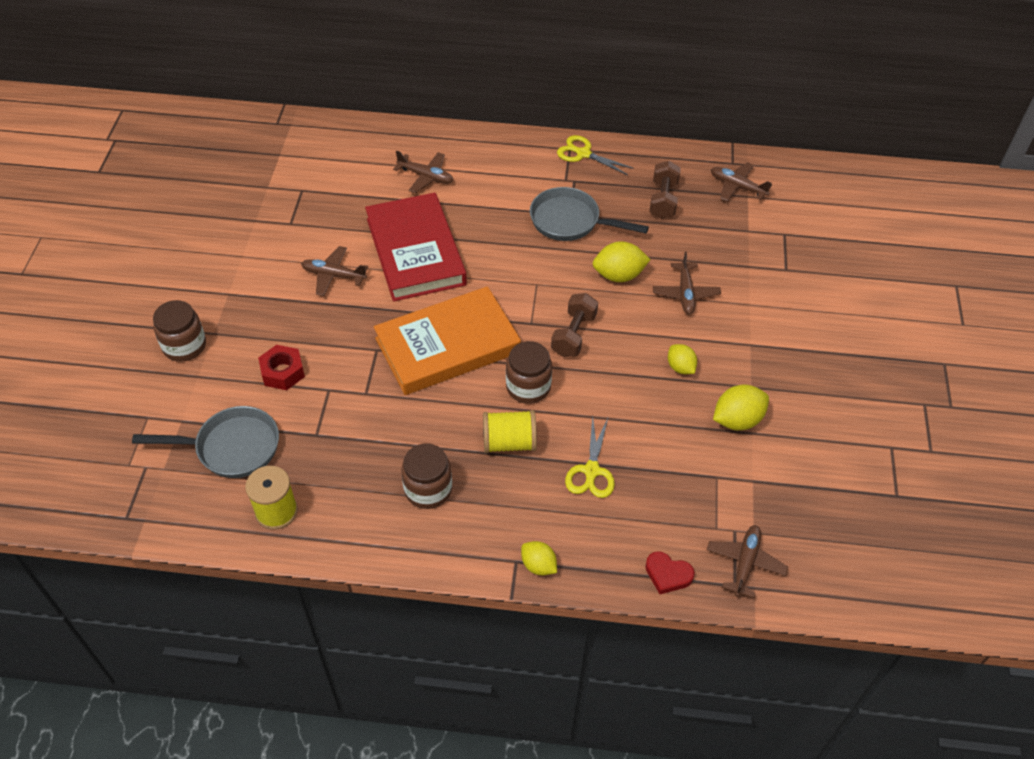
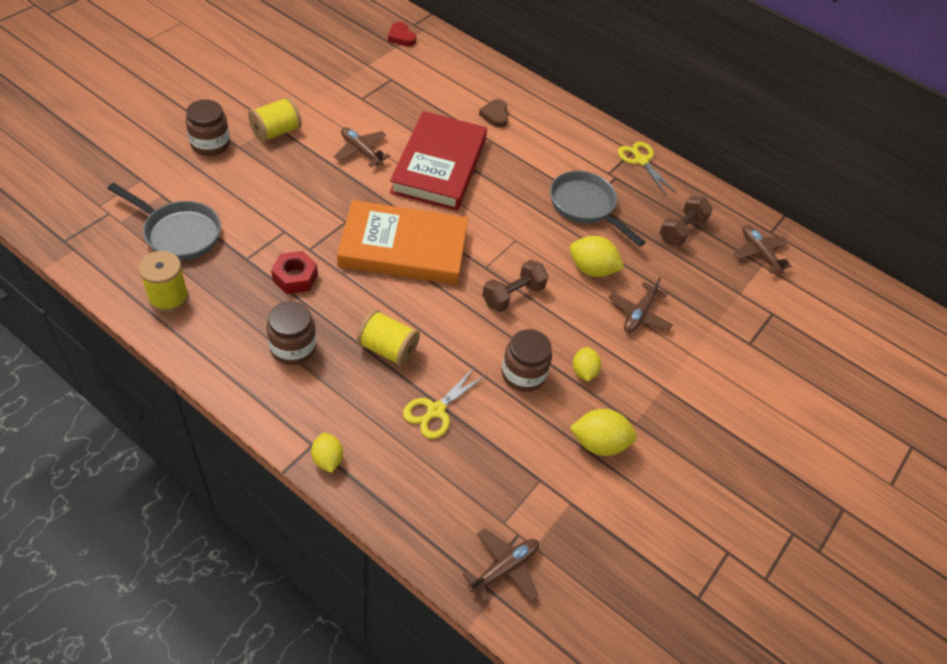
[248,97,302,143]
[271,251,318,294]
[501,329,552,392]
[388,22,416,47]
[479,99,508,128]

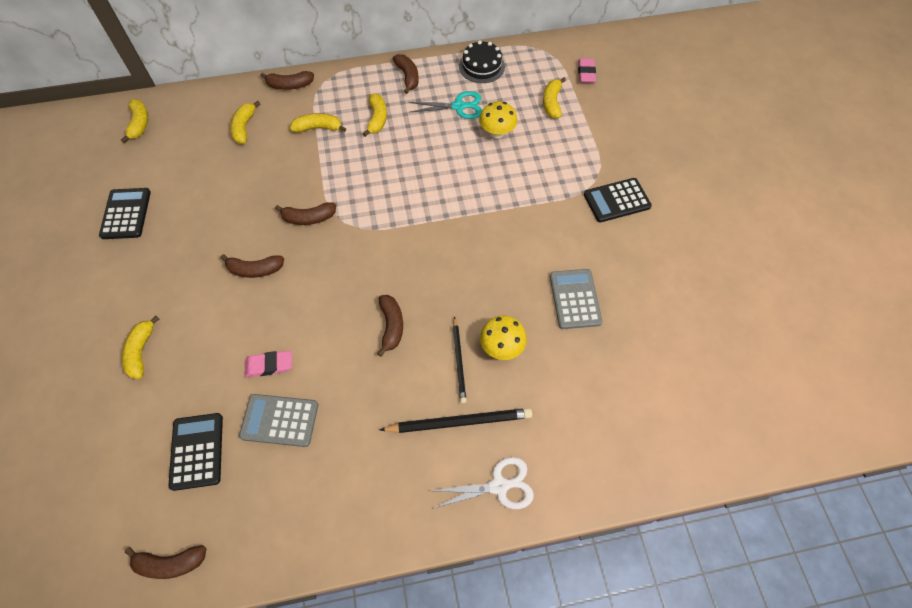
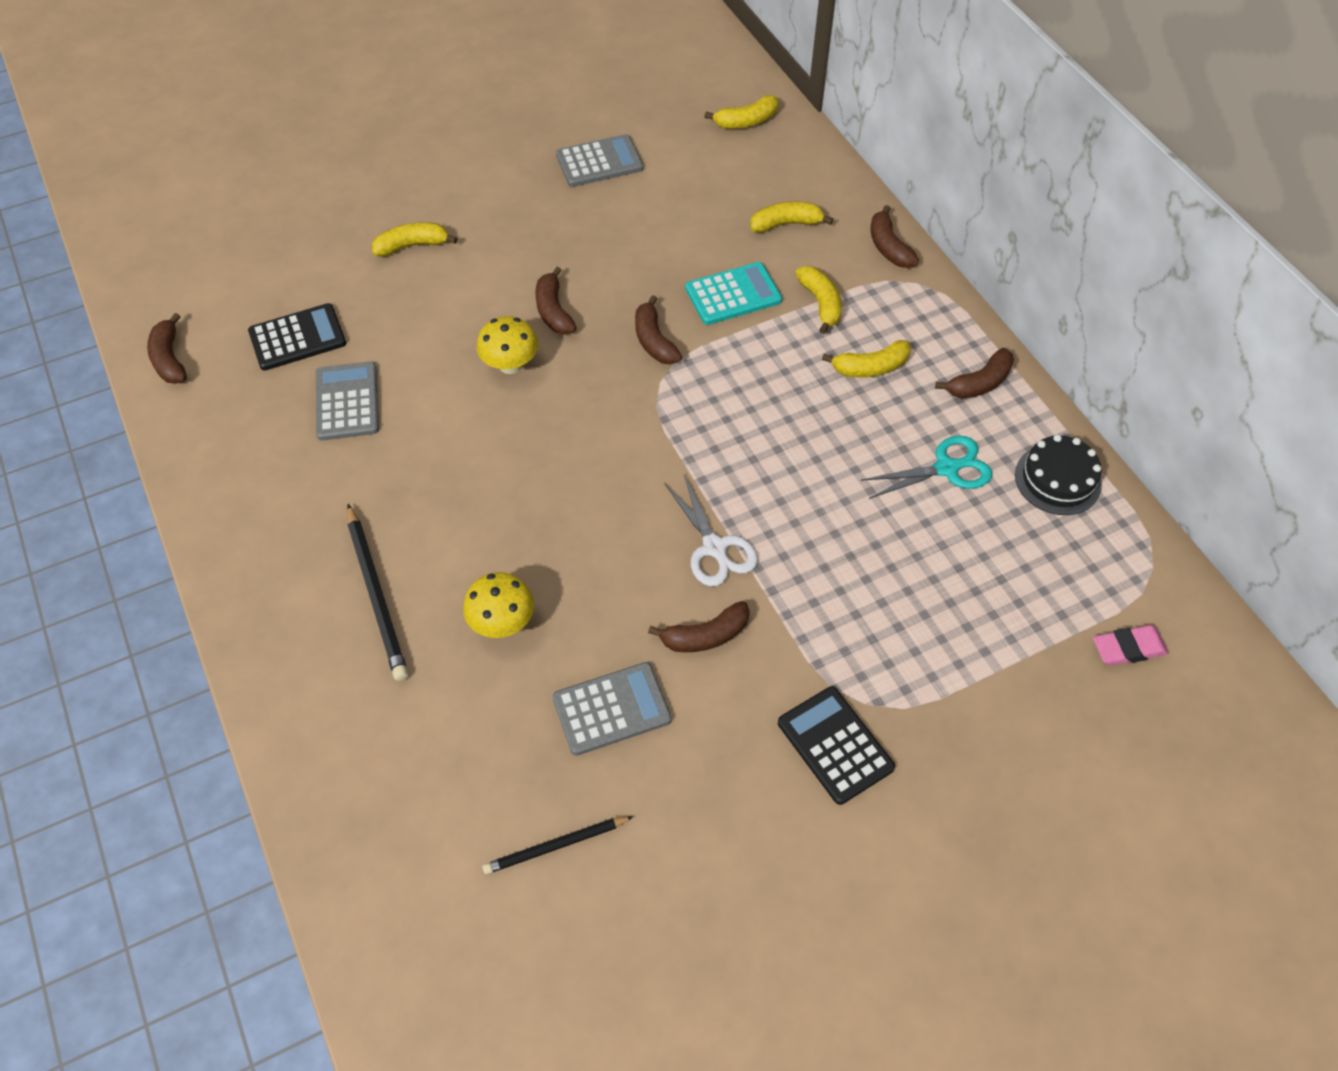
[245,350,292,377] (first image)
[543,77,566,118] (first image)
[685,262,782,325]
[648,601,750,652]
[664,475,758,586]
[482,816,633,874]
[477,316,538,374]
[556,134,643,187]
[861,436,992,499]

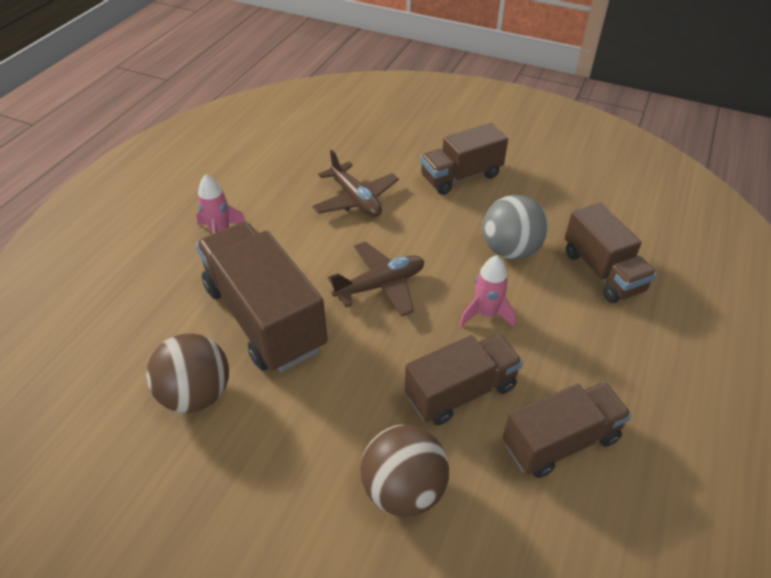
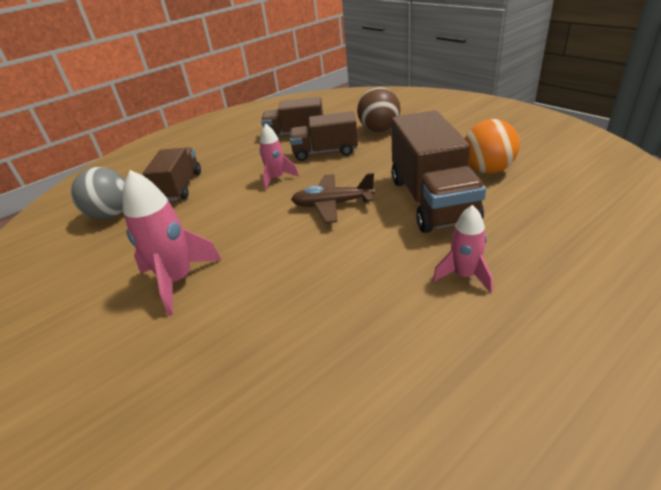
[313,150,399,217] (first image)
[71,167,125,219]
[122,170,221,316]
[465,119,520,174]

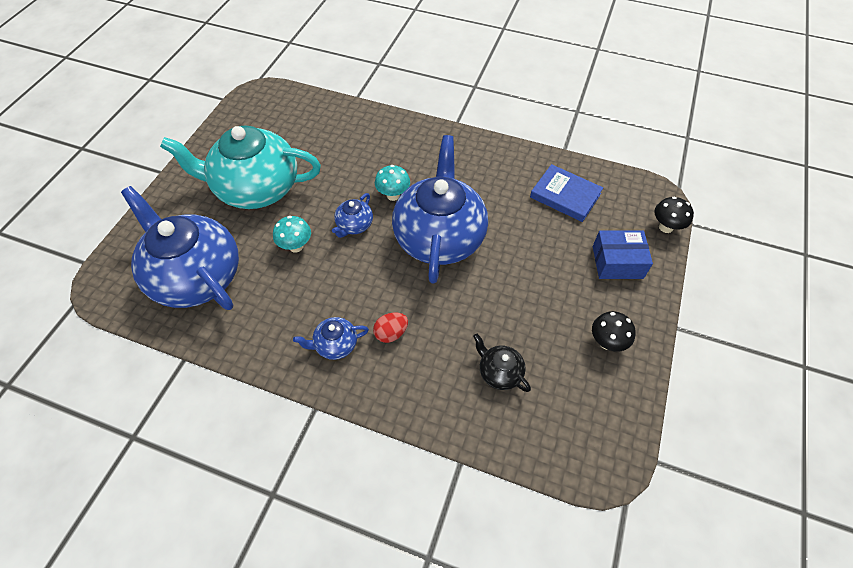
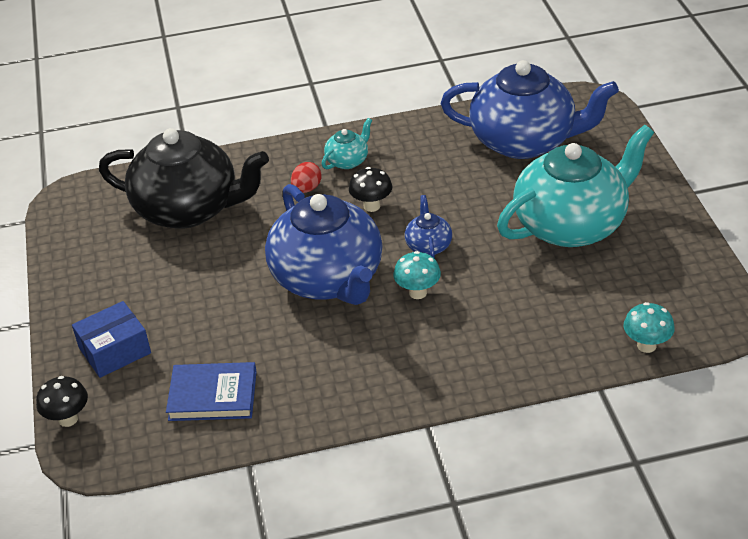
[624,302,675,353]
[349,167,392,212]
[322,118,372,169]
[99,128,269,229]

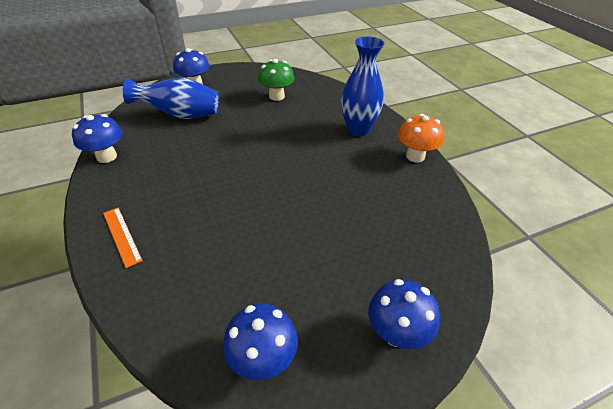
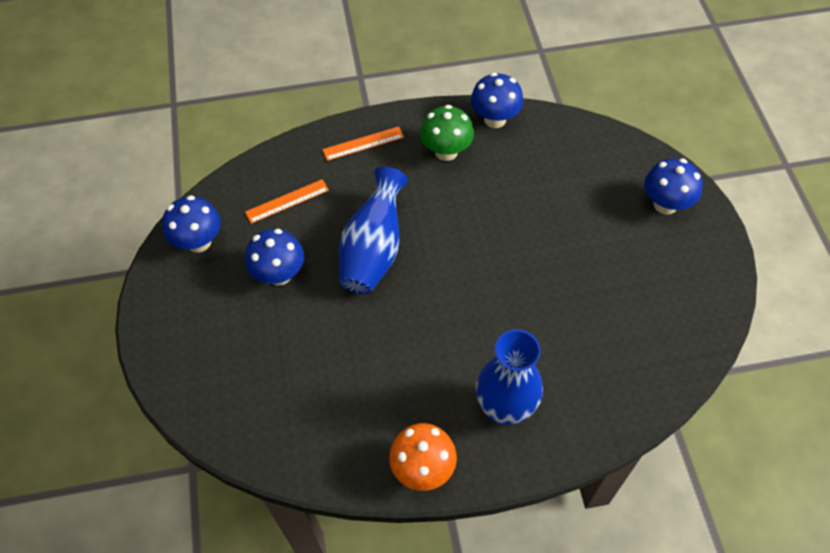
[245,179,329,224]
[339,166,408,294]
[420,105,474,161]
[245,229,304,286]

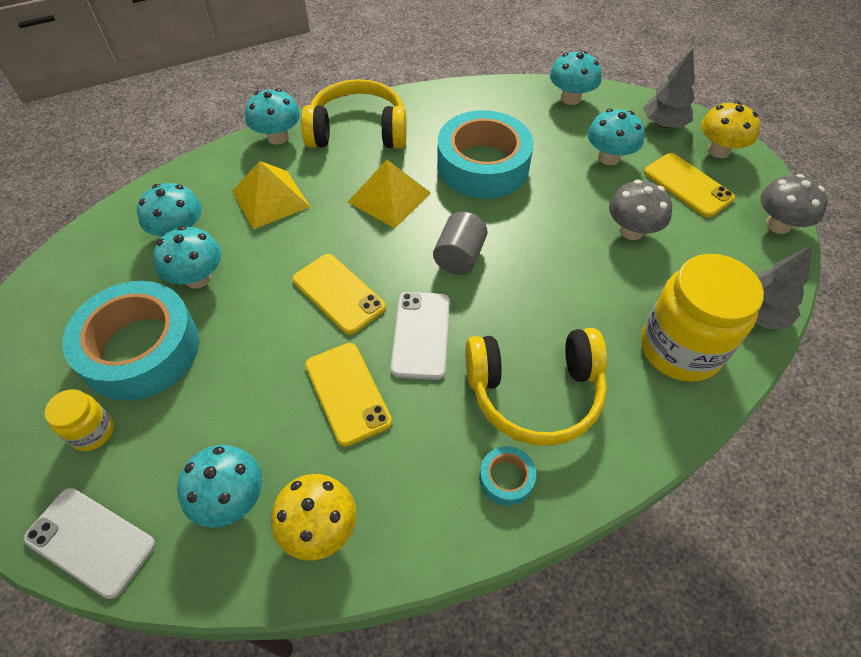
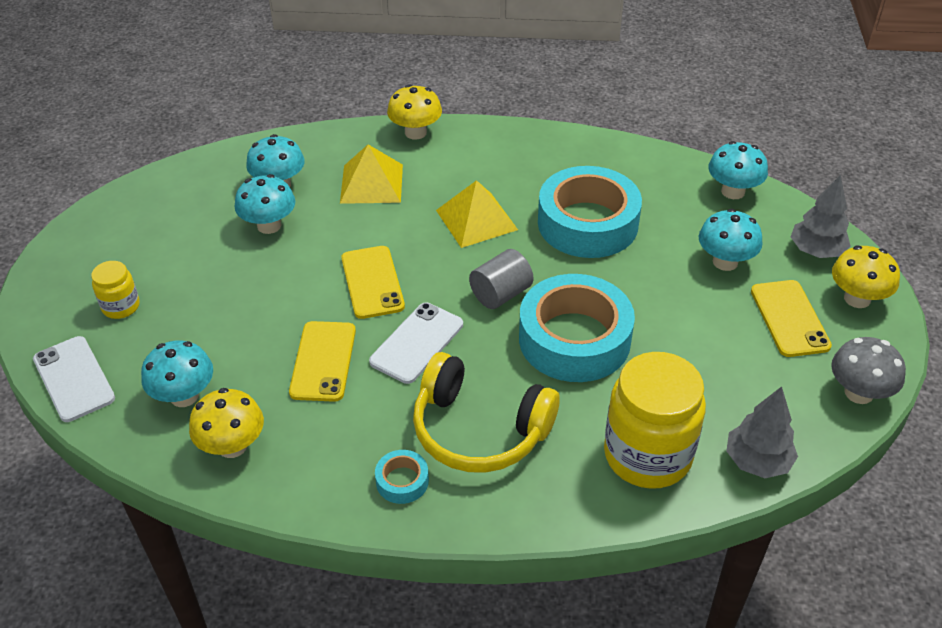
[301,79,407,149] (first image)
[609,180,672,240] (first image)
[519,274,635,382]
[387,84,442,140]

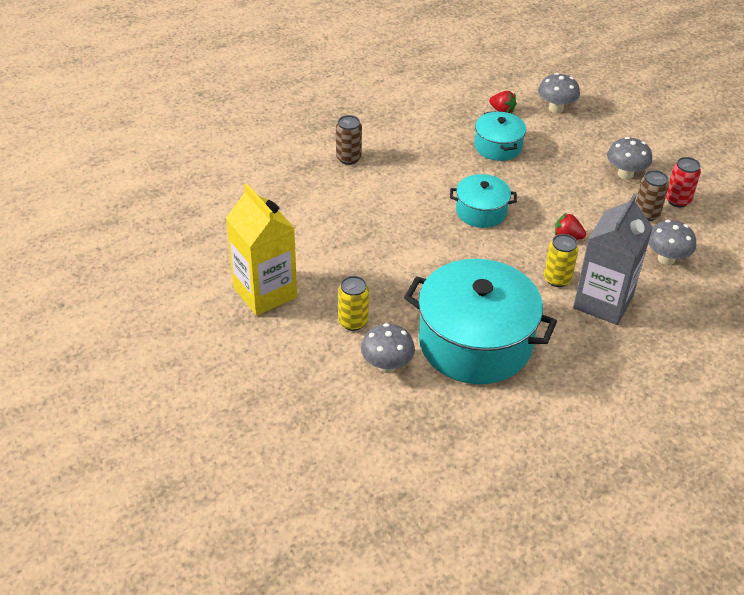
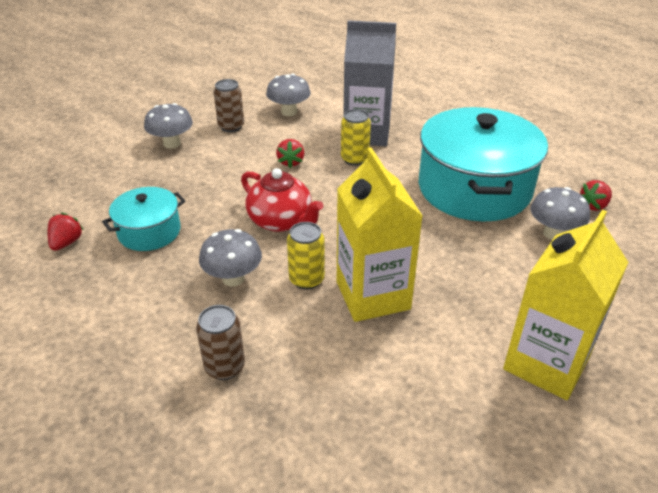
[666,157,701,207] (first image)
[337,147,423,322]
[580,180,612,211]
[287,222,325,290]
[199,229,262,287]
[241,168,323,232]

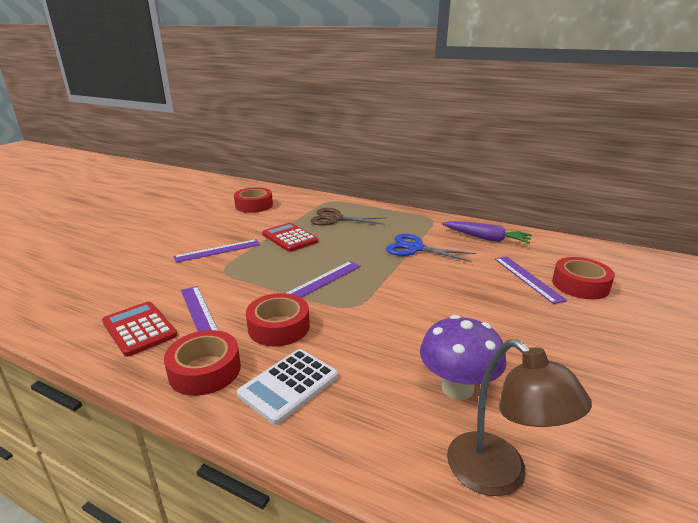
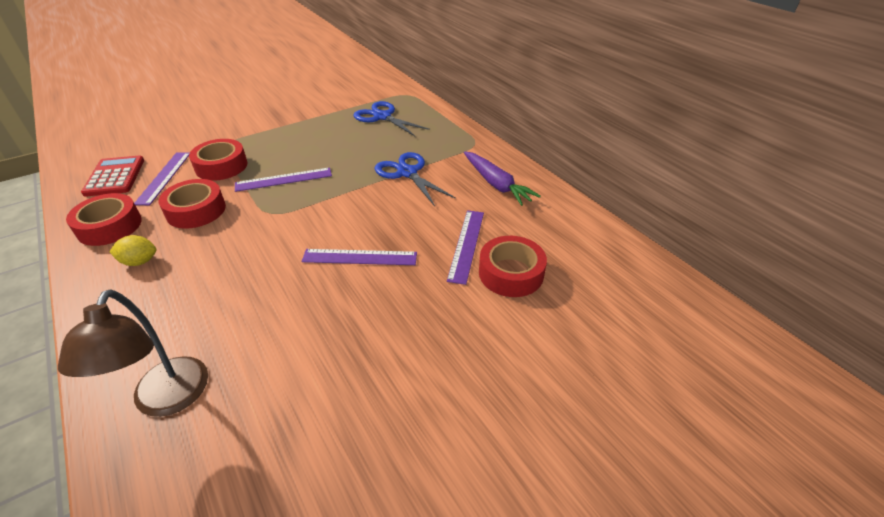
[262,223,318,252] (first image)
[420,315,507,400] (first image)
[302,249,417,265]
[189,139,247,181]
[110,235,156,266]
[353,101,430,136]

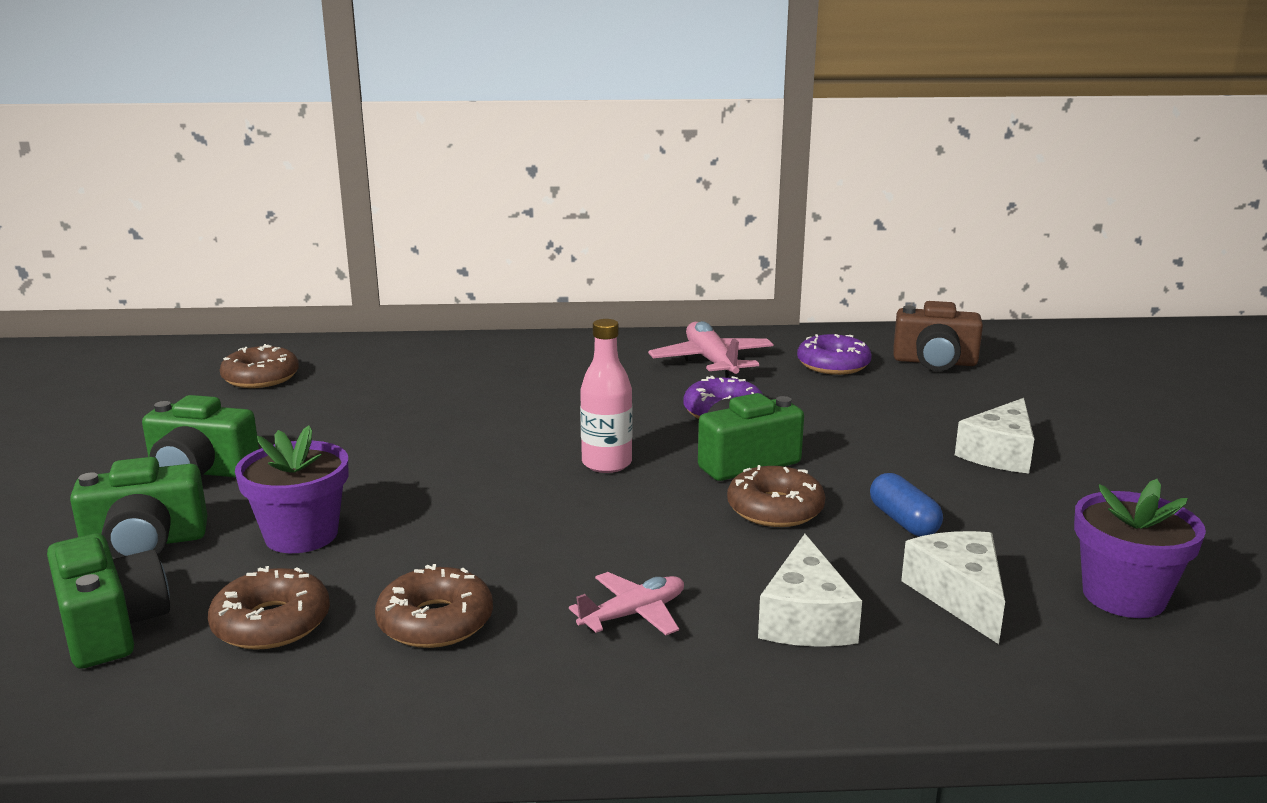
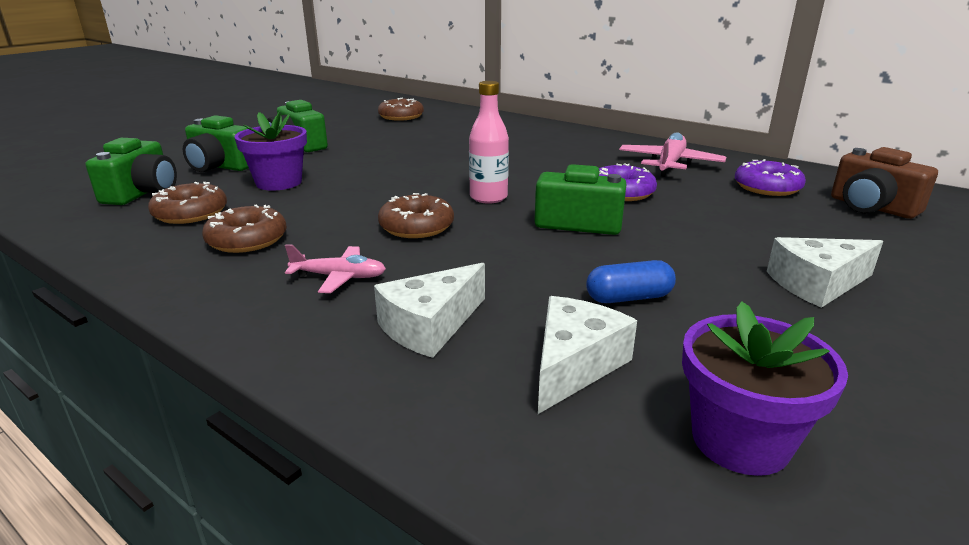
[378,193,454,238]
[586,260,676,303]

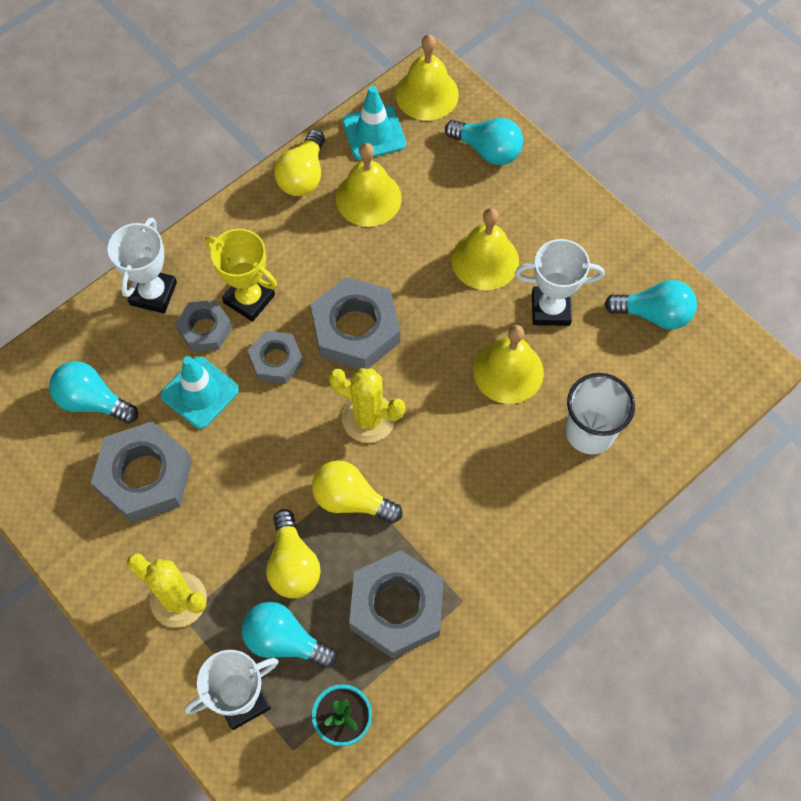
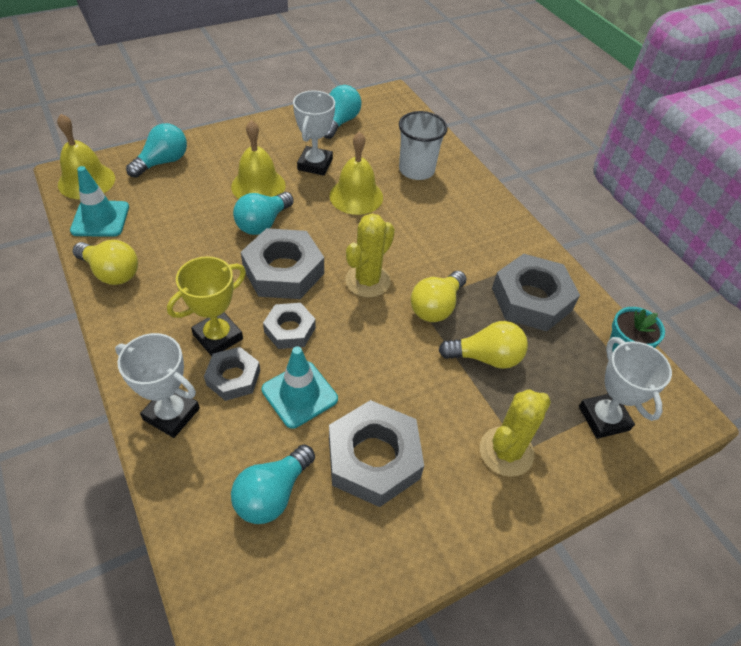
[336,143,402,227] (first image)
[233,192,294,235]

